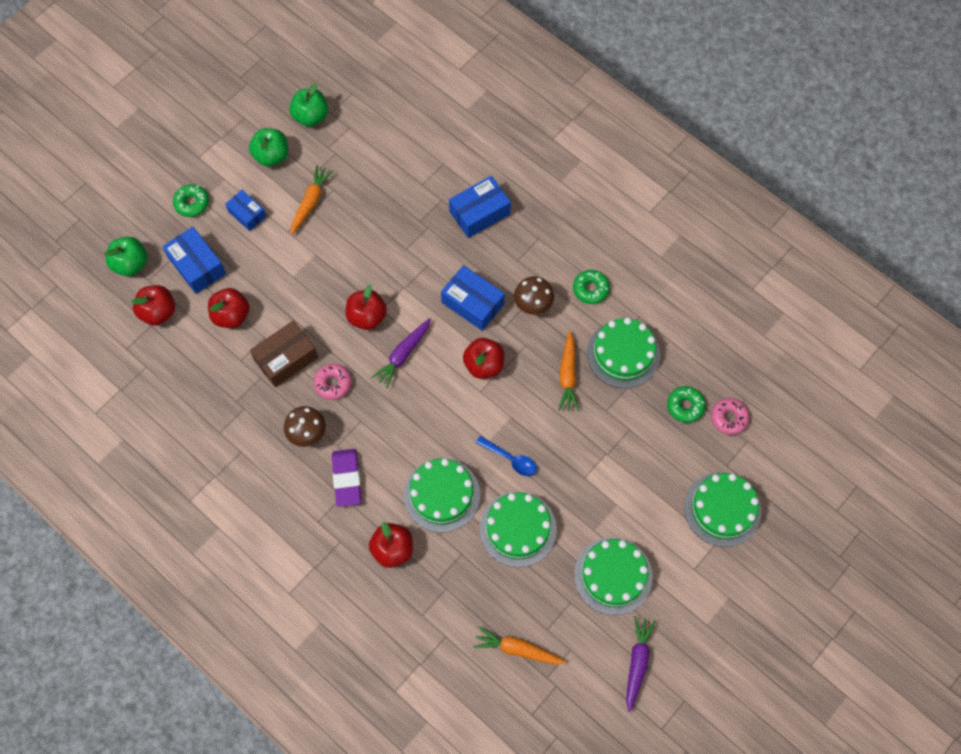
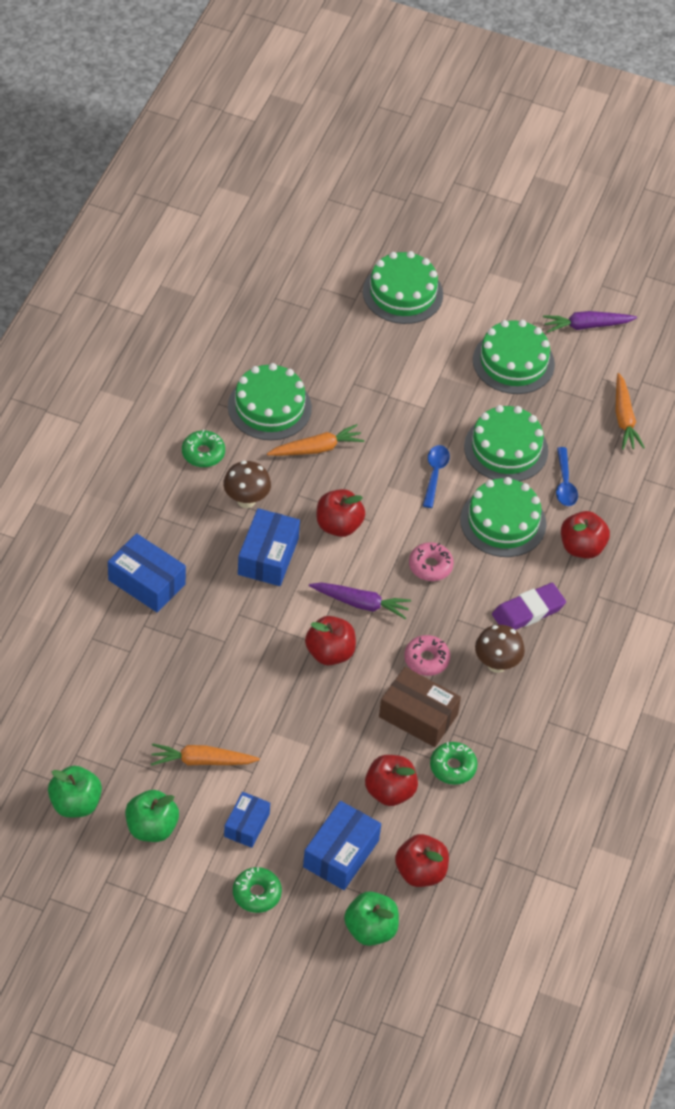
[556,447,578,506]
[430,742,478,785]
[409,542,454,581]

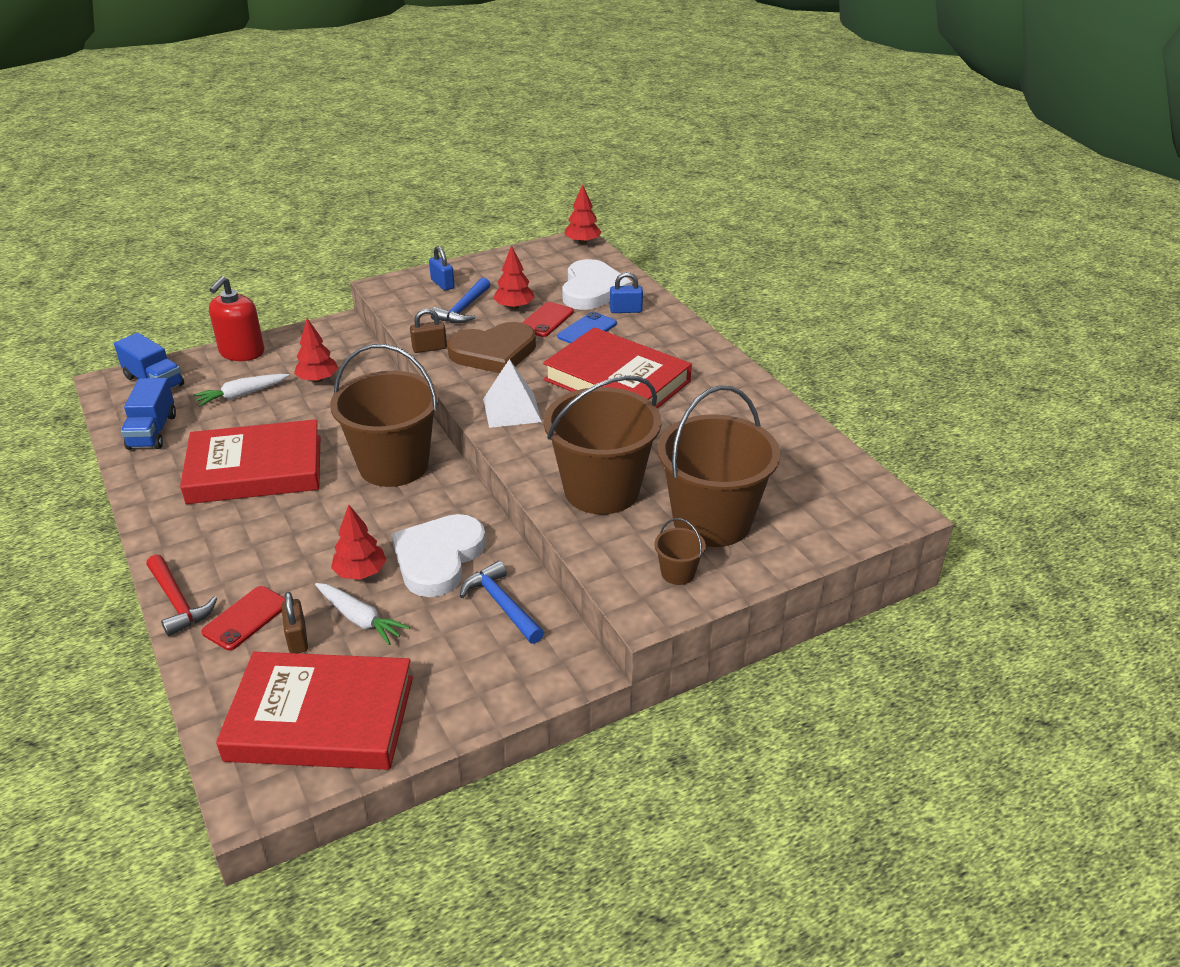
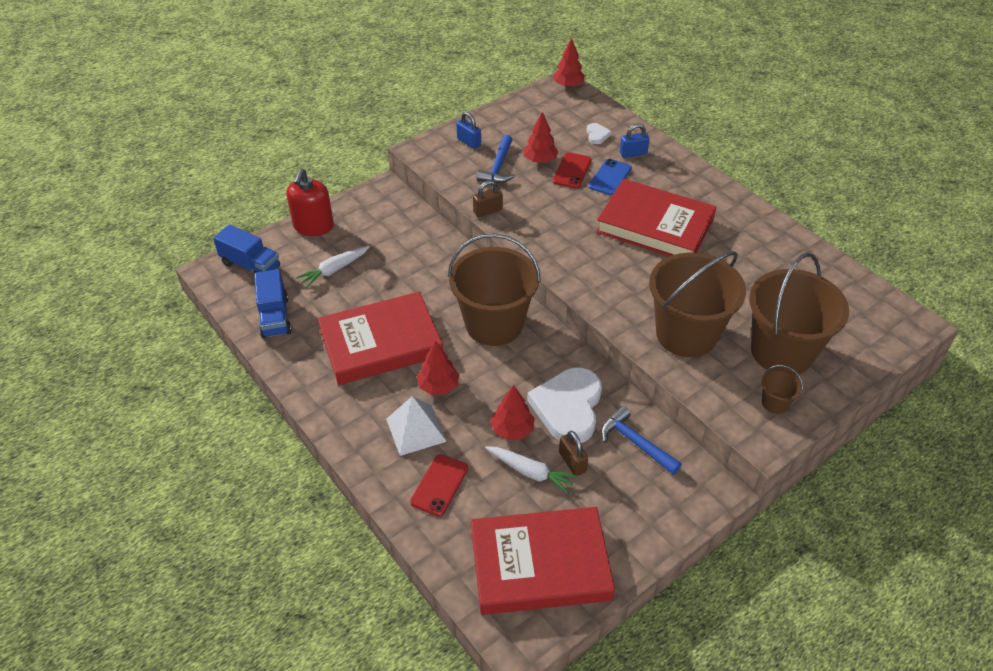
[146,554,217,636] (first image)
[447,322,536,373] (first image)
[559,431,588,476]
[417,341,459,395]
[386,396,447,456]
[587,123,612,144]

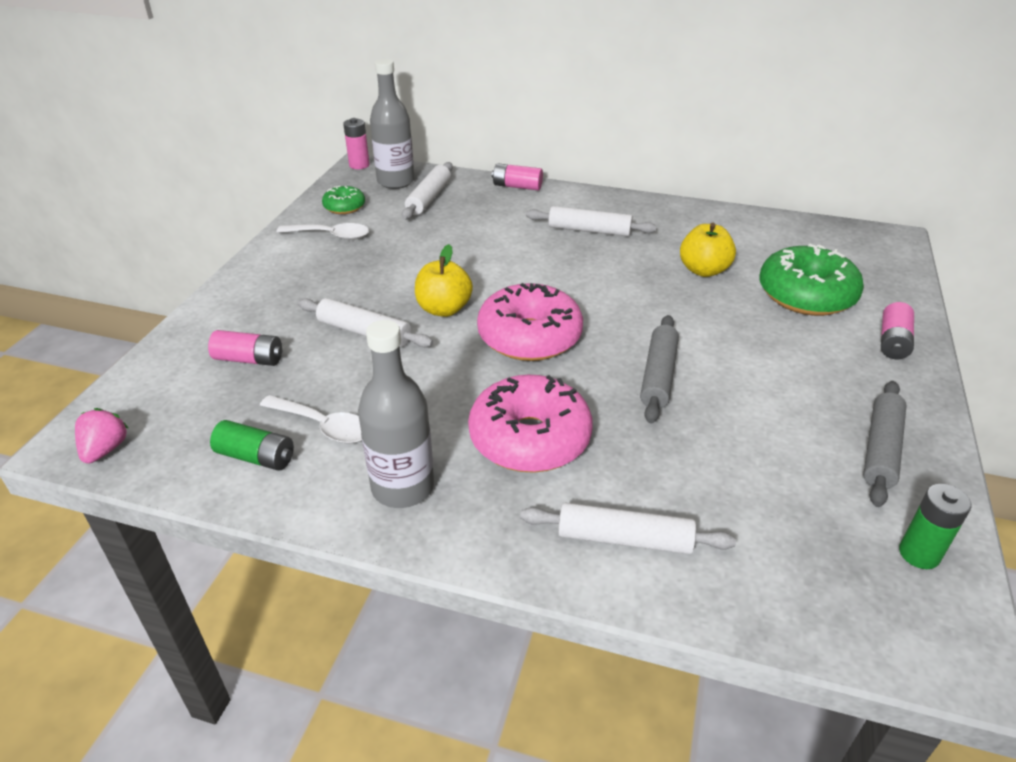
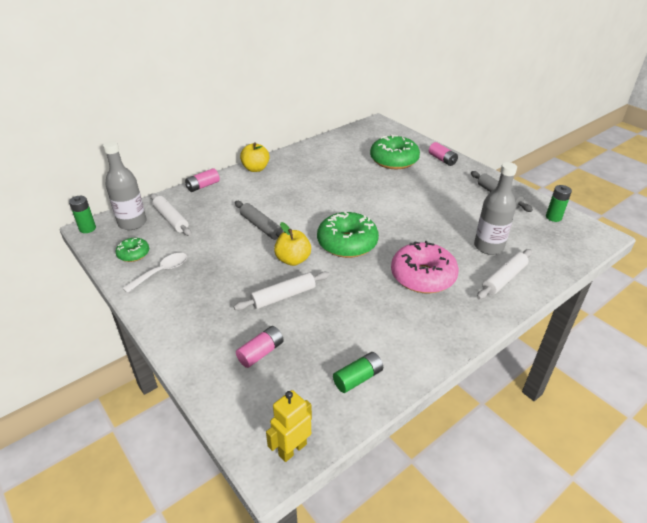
[260,395,362,444] (first image)
[526,206,657,236] (first image)
[474,162,517,255]
[235,201,283,240]
[240,143,270,172]
[266,390,312,462]
[69,196,96,233]
[317,211,379,258]

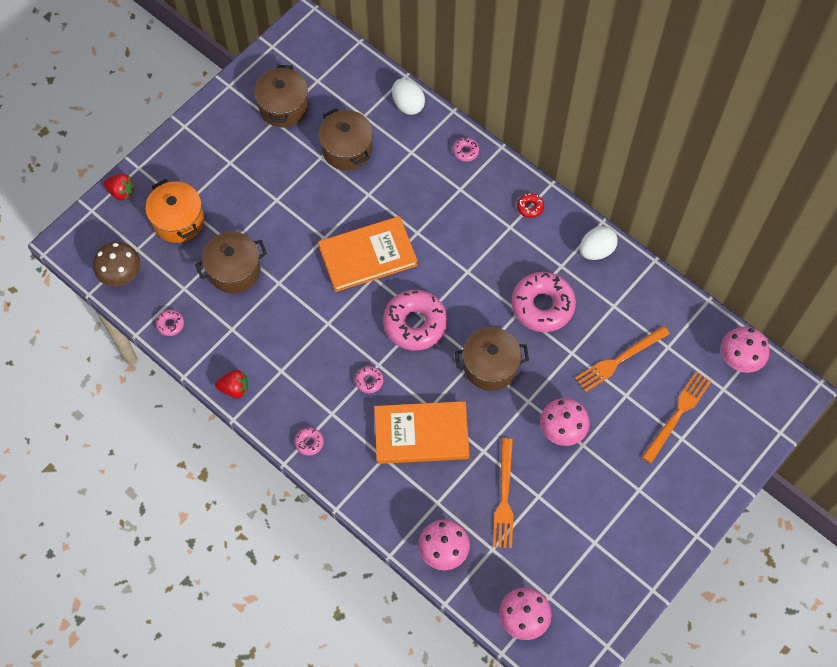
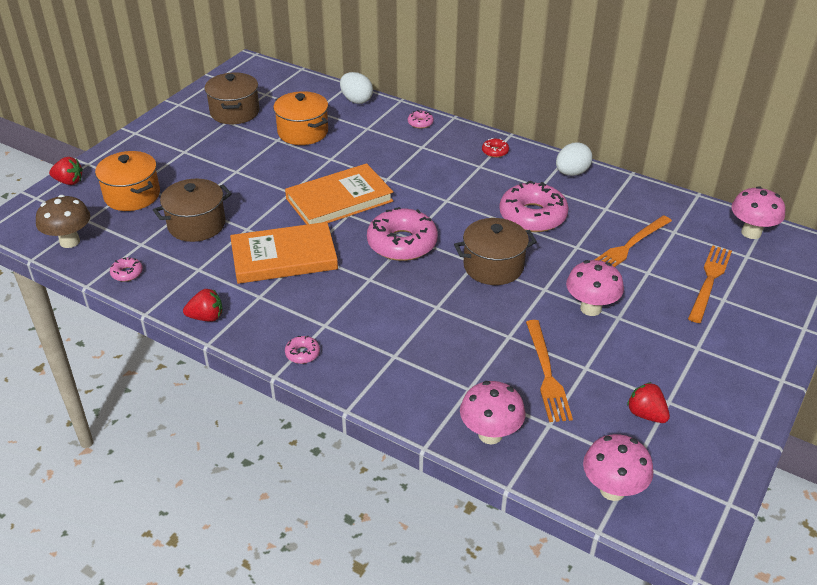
[355,366,383,393] (first image)
[627,382,670,423]
[230,222,338,284]
[273,91,328,145]

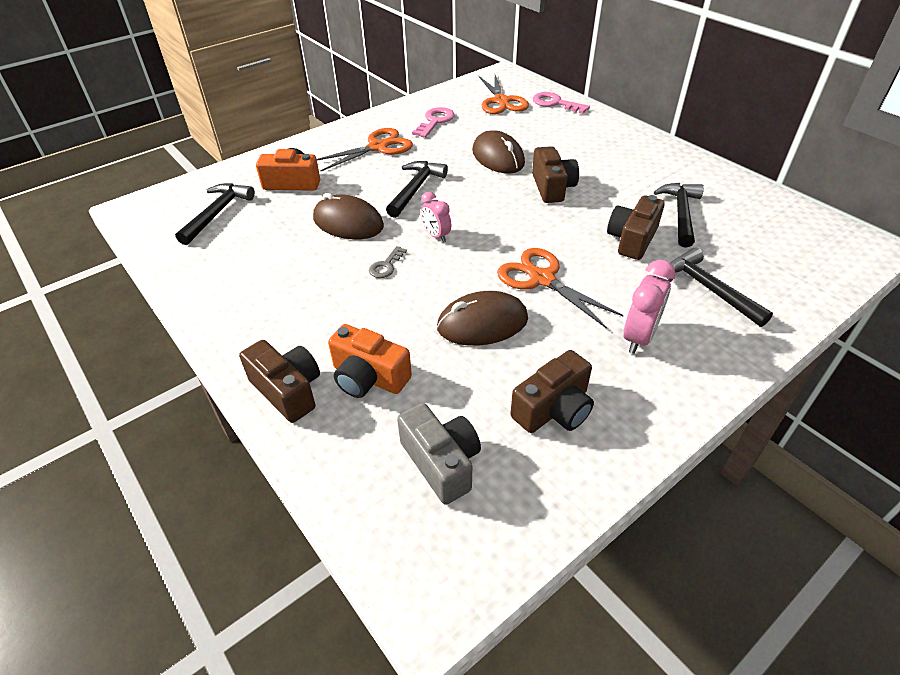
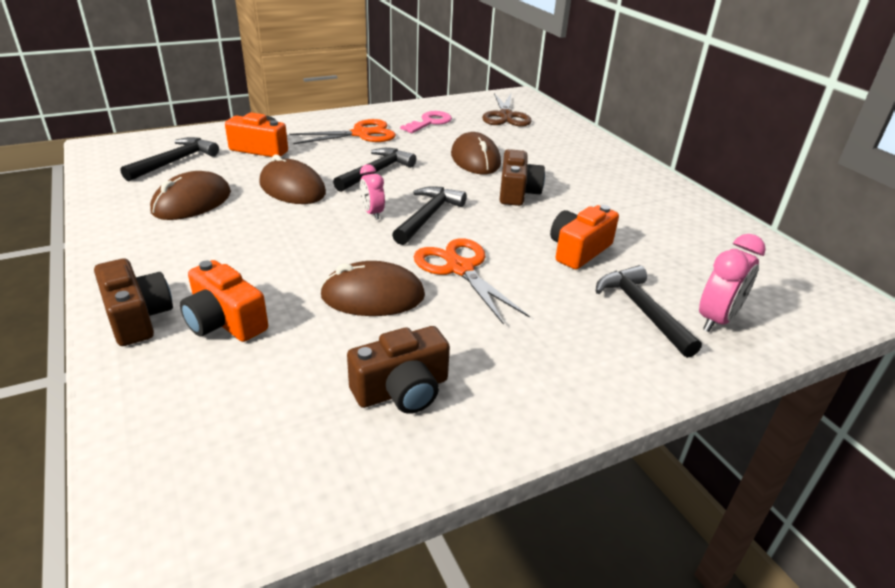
[369,246,407,278] (first image)
[397,403,481,505] (first image)
[532,92,590,114] (first image)
[150,171,231,220]
[699,234,766,332]
[392,186,467,245]
[482,93,532,127]
[550,205,619,269]

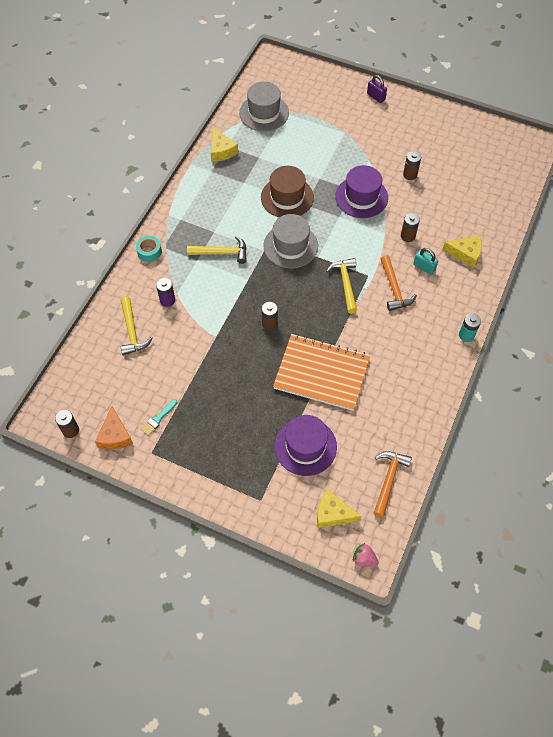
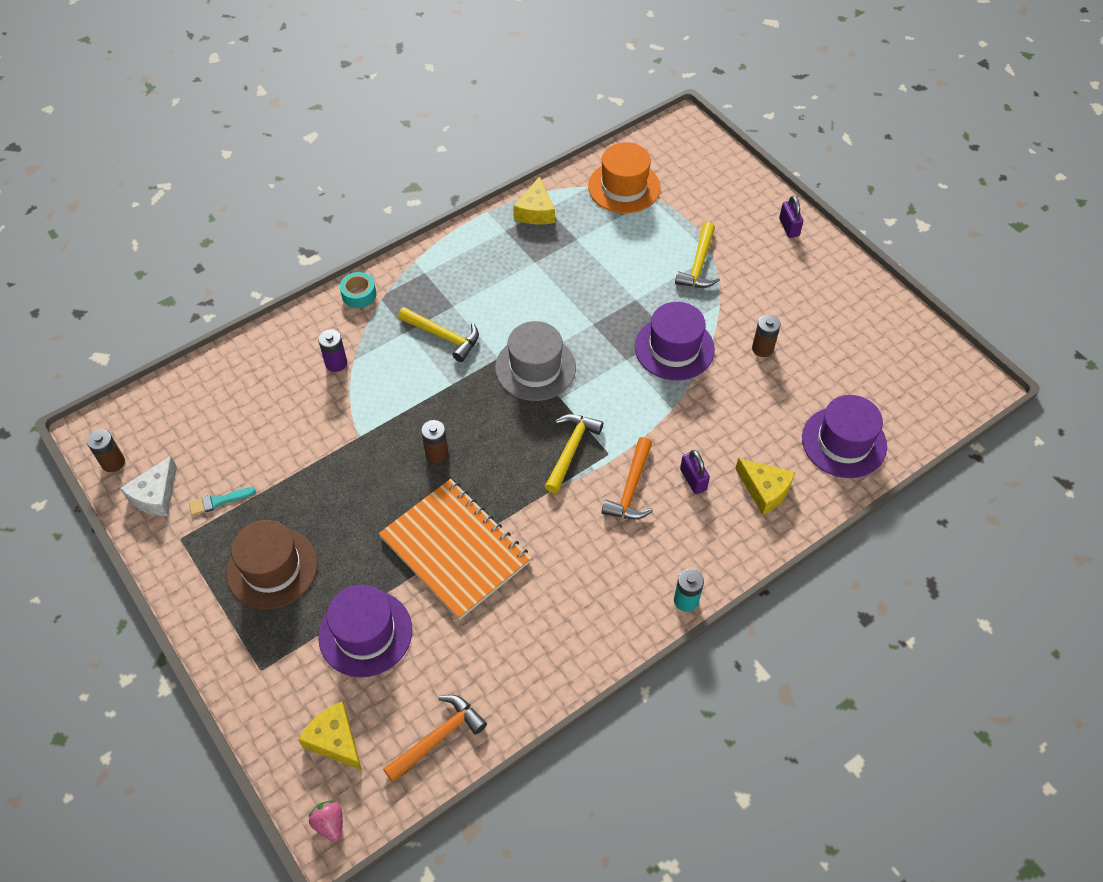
[401,213,420,242] (first image)
[802,395,887,478]
[675,222,720,288]
[226,520,318,609]
[120,456,177,516]
[588,142,661,213]
[680,450,710,494]

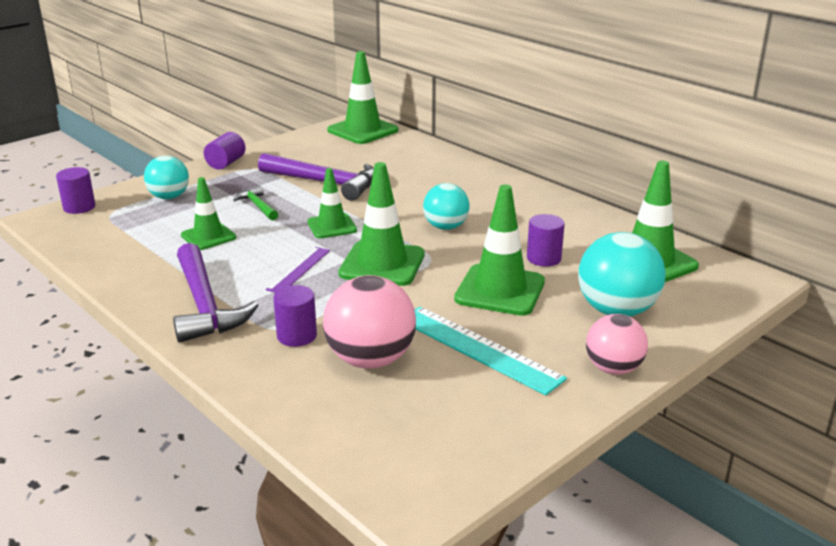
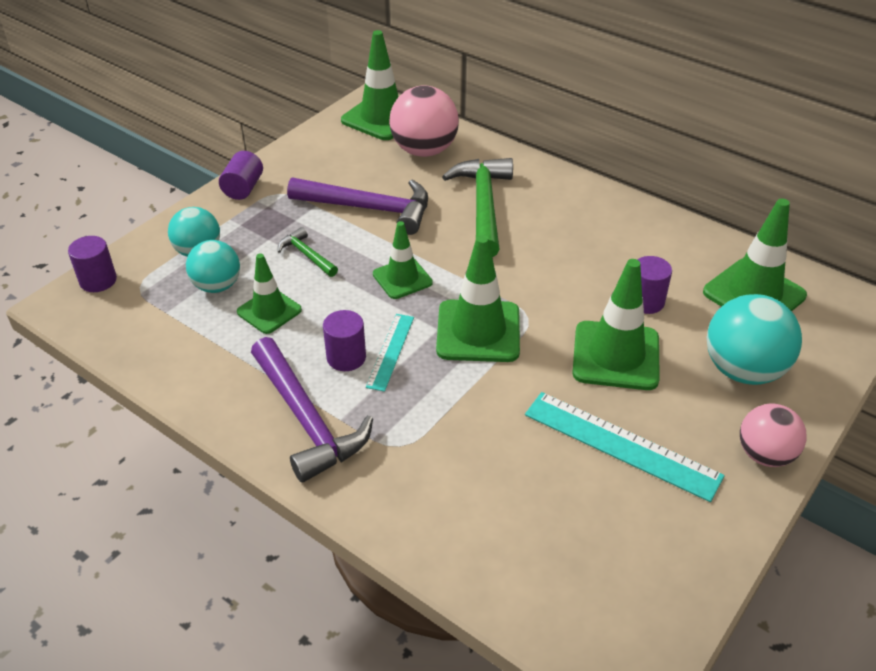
[442,158,513,257]
[323,310,366,371]
[389,85,459,157]
[186,240,240,293]
[366,314,414,392]

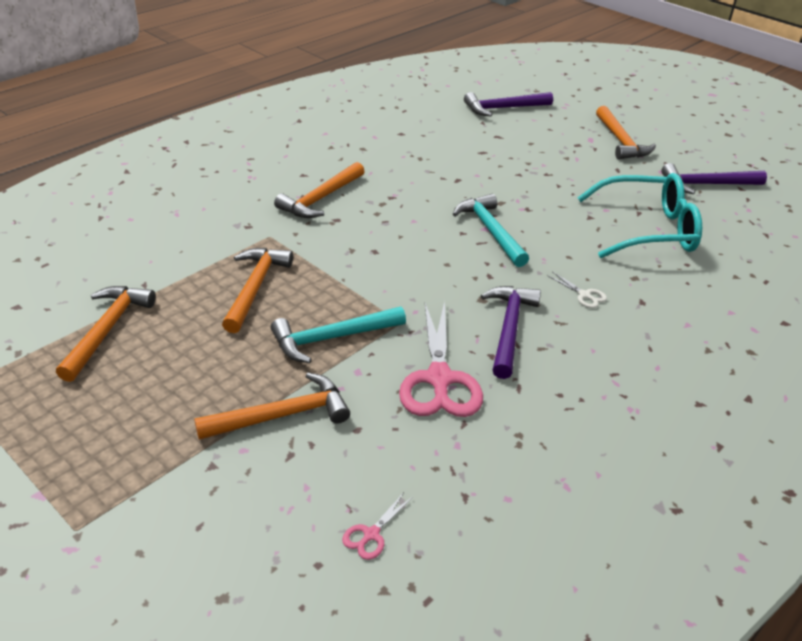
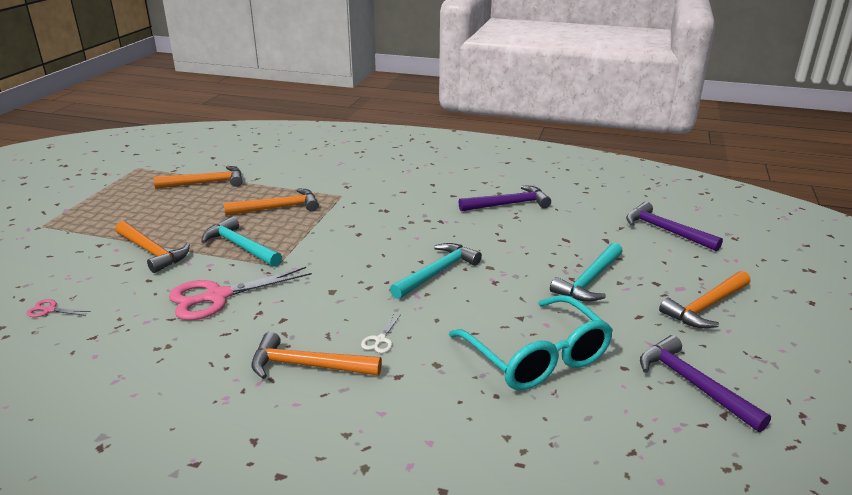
[550,243,623,302]
[251,332,382,379]
[459,185,551,211]

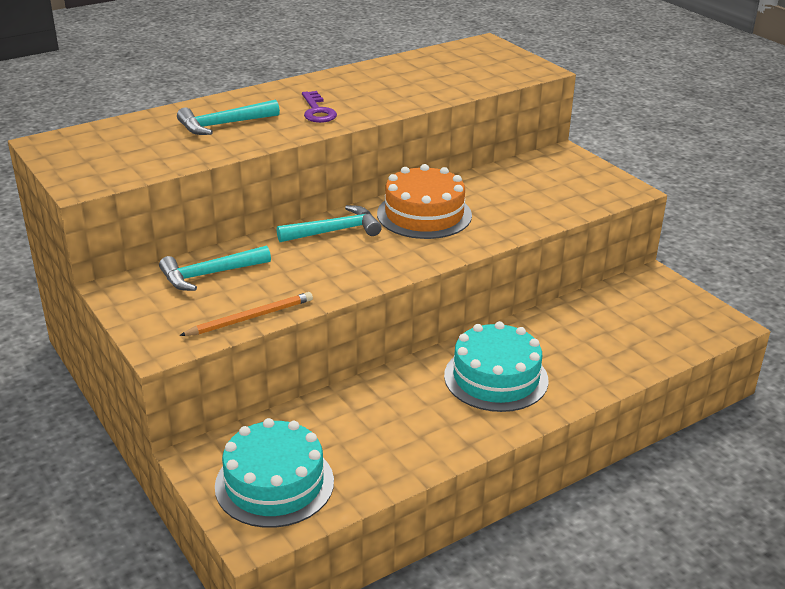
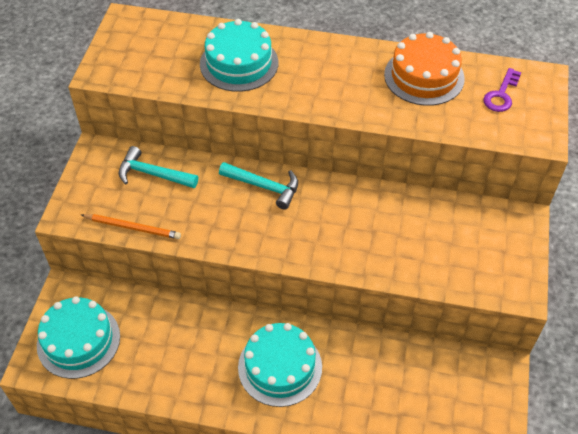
[483,68,521,112]
[384,32,465,106]
[200,19,278,92]

